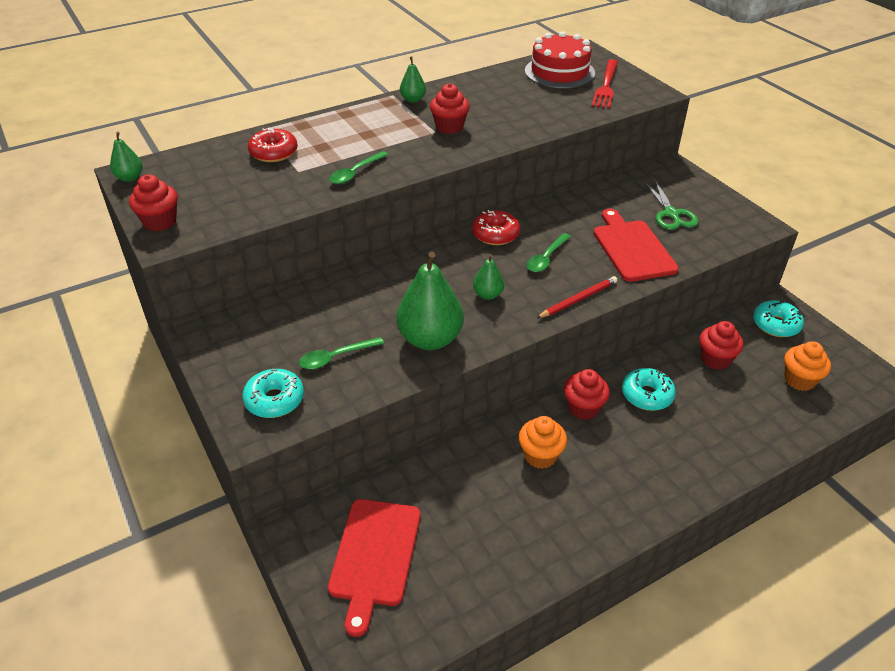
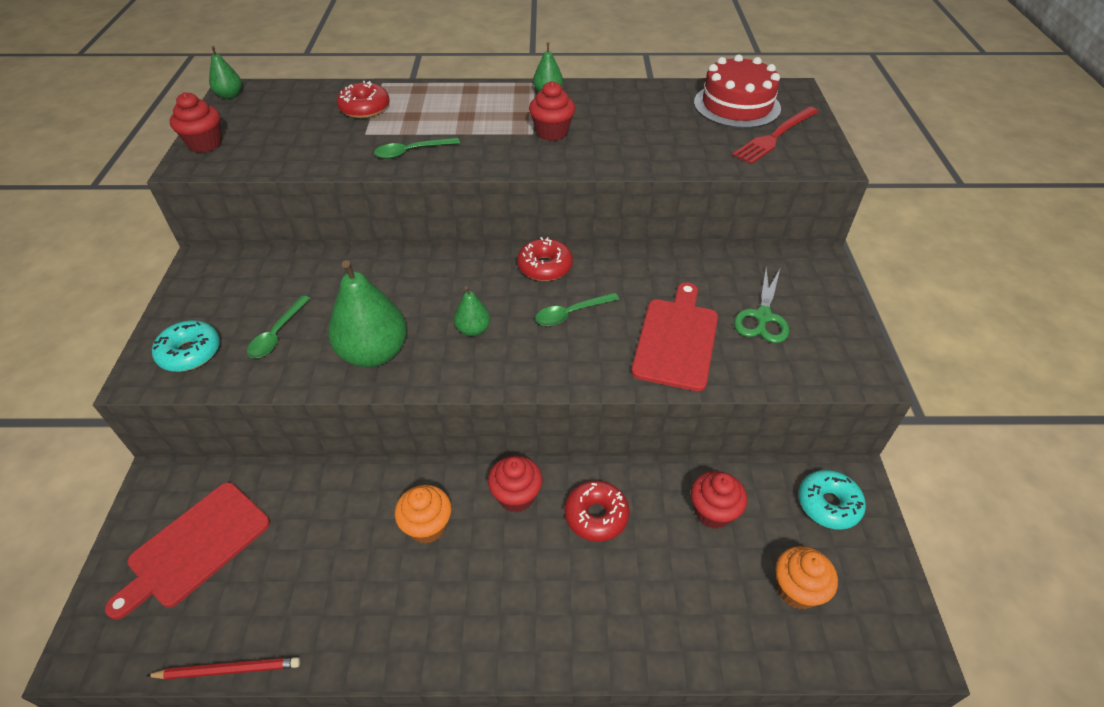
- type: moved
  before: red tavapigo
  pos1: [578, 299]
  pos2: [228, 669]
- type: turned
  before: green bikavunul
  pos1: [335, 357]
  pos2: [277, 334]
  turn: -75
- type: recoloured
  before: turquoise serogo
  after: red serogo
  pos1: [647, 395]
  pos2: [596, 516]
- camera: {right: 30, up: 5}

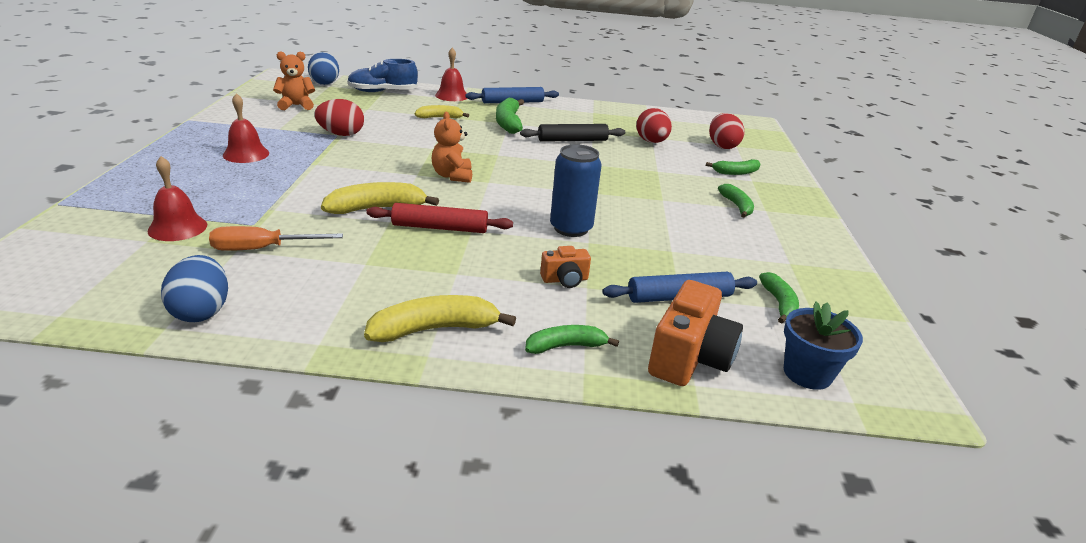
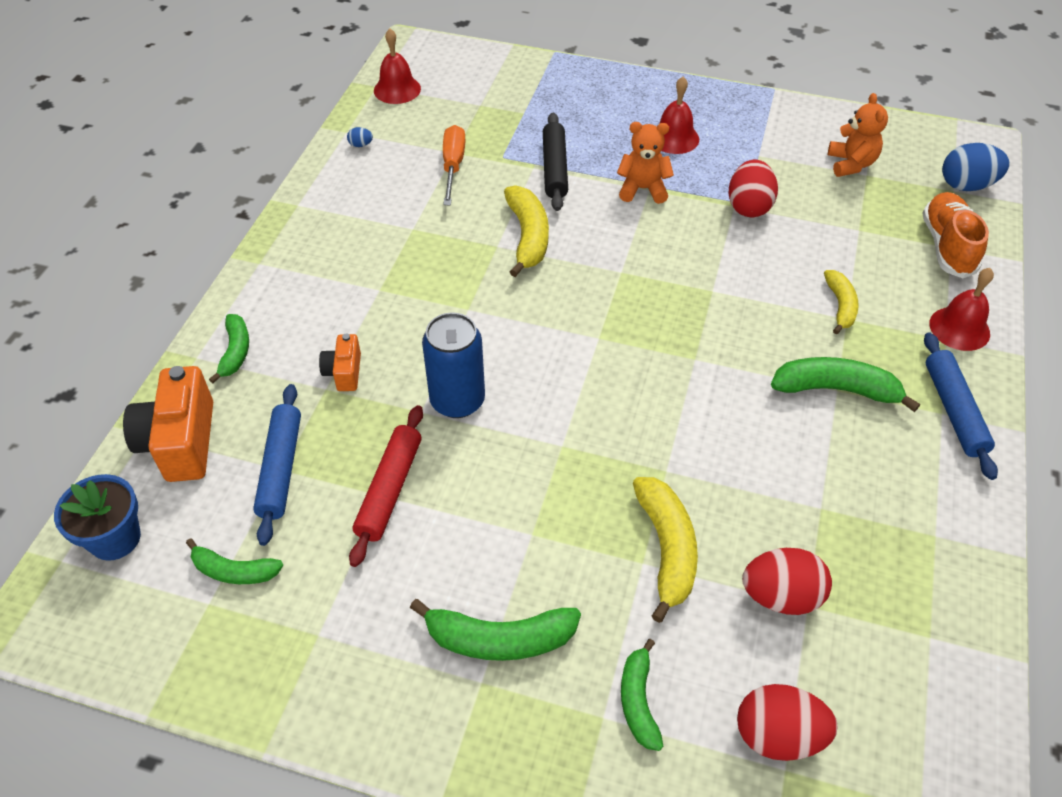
- type: recoloured
  before: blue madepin
  after: orange madepin
  pos1: [383, 92]
  pos2: [947, 246]
- type: moved
  before: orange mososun
  pos1: [452, 176]
  pos2: [642, 189]
- type: moved
  before: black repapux
  pos1: [572, 140]
  pos2: [554, 168]
- type: moved
  before: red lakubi
  pos1: [177, 228]
  pos2: [397, 89]
- type: resized
  before: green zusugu
  pos1: [737, 206]
  pos2: [499, 639]
  scale: 1.56
- type: moved
  before: red repapux
  pos1: [440, 228]
  pos2: [389, 489]
- type: resized
  before: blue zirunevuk
  pos1: [201, 312]
  pos2: [361, 145]
  scale: 0.43
- type: turned
  before: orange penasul
  pos1: [689, 358]
  pos2: [180, 442]
  turn: 45
- type: moved
  before: yellow zusugu
  pos1: [434, 329]
  pos2: [666, 549]
- camera: {right: 105, up: 20}

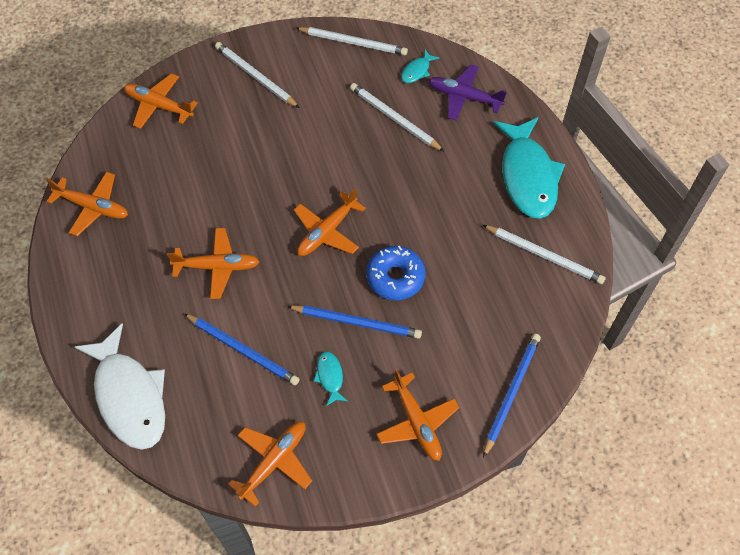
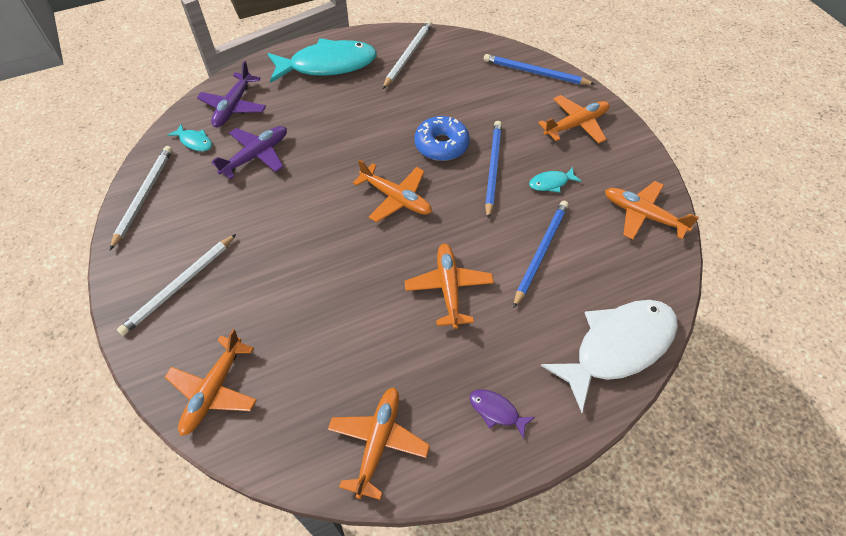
- type: replaced
  before: white tavapigo
  after: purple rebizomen
  pos1: [394, 118]
  pos2: [256, 156]
- type: added
  after: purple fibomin
  pos2: [496, 411]
- camera: {right: -95, up: -5}

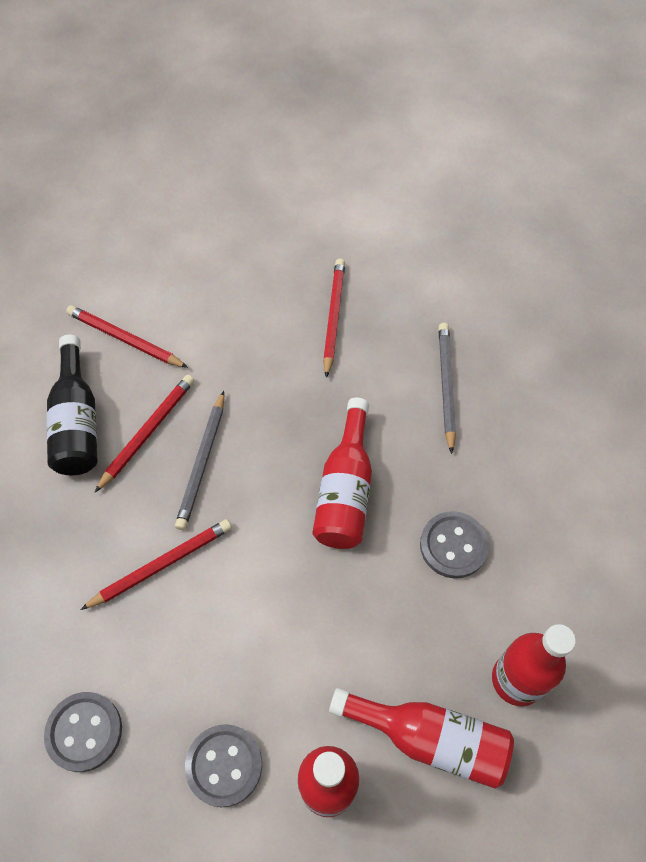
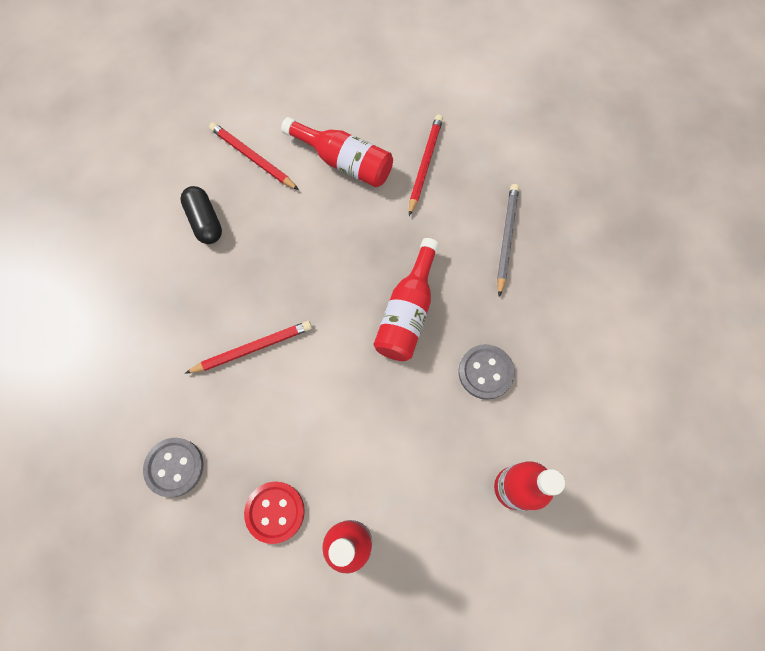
- type: replaced
  before: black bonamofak
  after: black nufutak
  pos1: [77, 422]
  pos2: [205, 221]
- type: removed
  before: red tavapigo
  pos1: [148, 432]
- type: removed
  before: grey tavapigo
  pos1: [202, 462]
- type: moved
  before: red bonamofak
  pos1: [429, 738]
  pos2: [344, 162]
- type: recoloured
  before: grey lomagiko
  after: red lomagiko
  pos1: [224, 765]
  pos2: [275, 512]
- camera: {right: 10, up: 10}

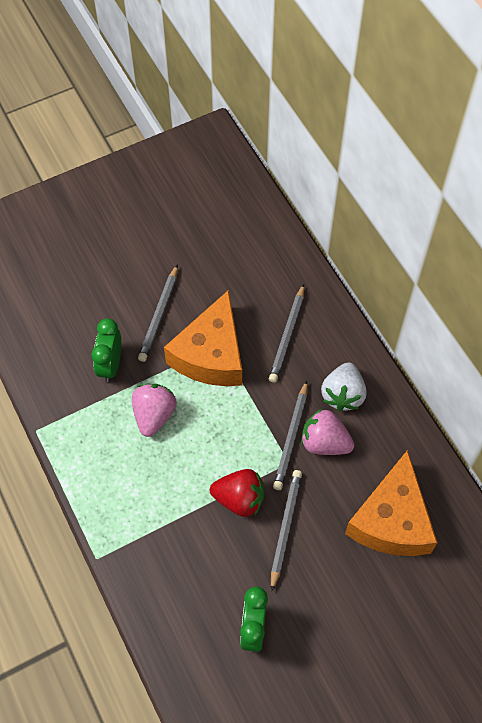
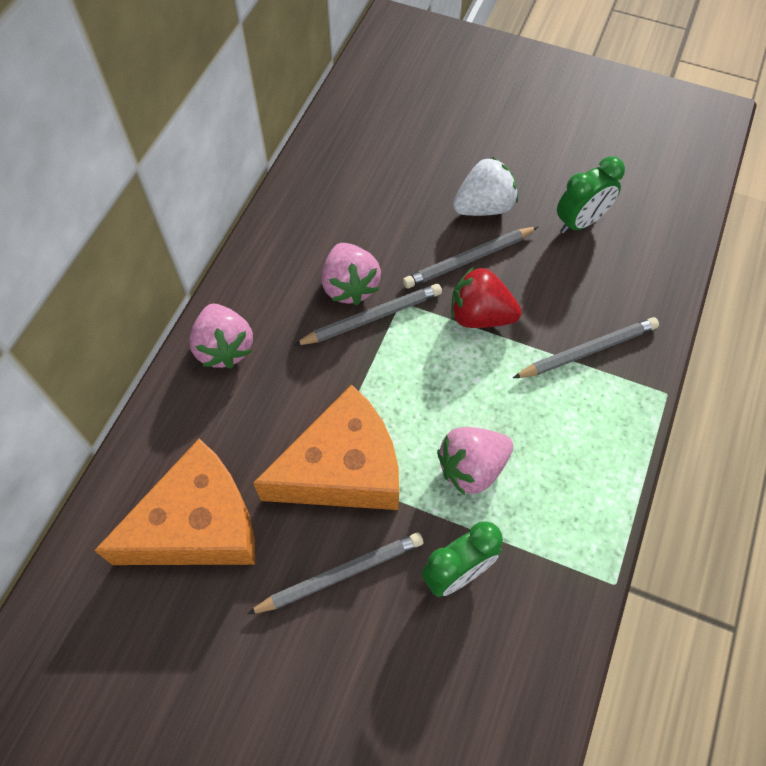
- type: moved
  before: grey tavapigo
  pos1: [287, 336]
  pos2: [588, 350]
- type: moved
  before: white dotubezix
  pos1: [343, 395]
  pos2: [484, 207]
- type: moved
  before: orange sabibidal
  pos1: [391, 520]
  pos2: [199, 525]
- type: turned
  before: red dotubezix
  pos1: [239, 499]
  pos2: [480, 316]
  turn: -45
- type: added
  after: pink dotubezix
  pos2: [224, 348]
- camera: {right: -130, up: 0}

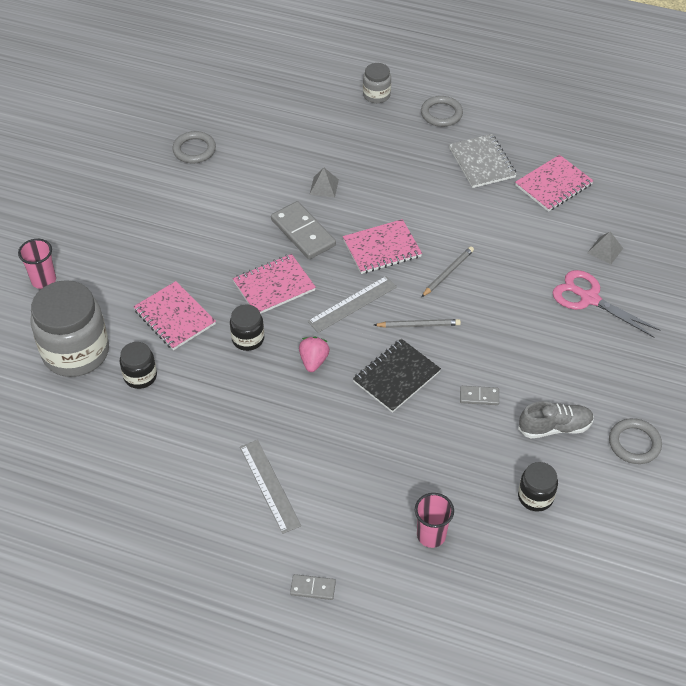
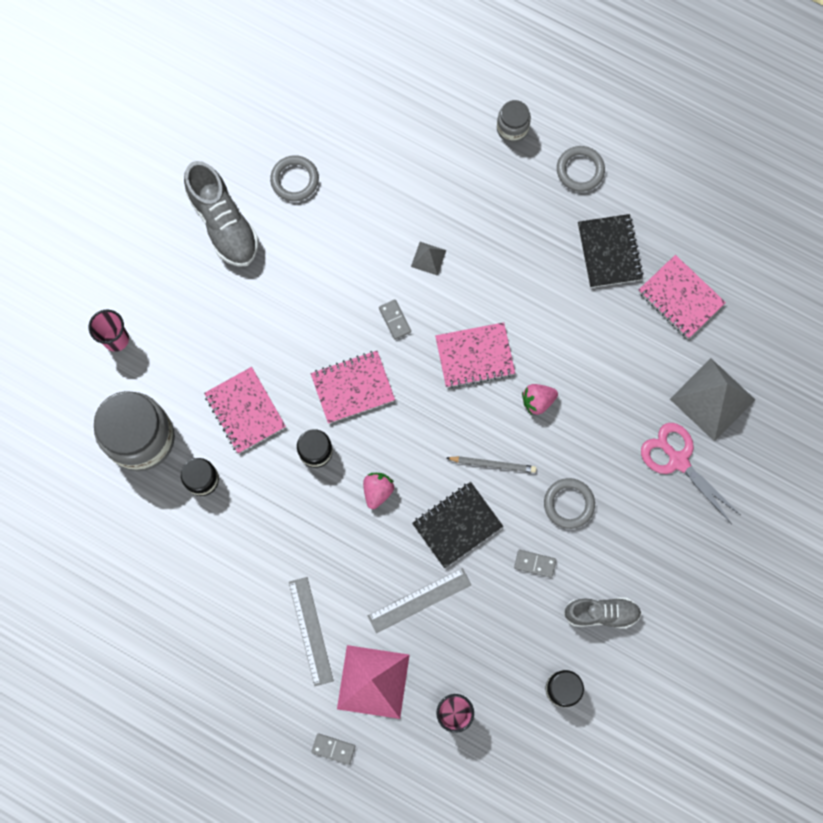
- type: recoloured
  before: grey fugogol
  after: black fugogol
  pos1: [482, 162]
  pos2: [609, 252]
- type: turned
  before: pink fugogol
  pos1: [553, 185]
  pos2: [680, 298]
  turn: 75
- type: resized
  before: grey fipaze
  pos1: [303, 233]
  pos2: [394, 320]
  scale: 0.51
- type: resized
  before: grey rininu
  pos1: [605, 250]
  pos2: [712, 399]
  scale: 2.11
- type: replaced
  before: grey tavapigo
  after: pink dotubezix
  pos1: [448, 273]
  pos2: [537, 401]
- type: moved
  before: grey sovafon
  pos1: [352, 304]
  pos2: [419, 600]
- type: moved
  before: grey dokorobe
  pos1: [634, 443]
  pos2: [568, 504]
- type: added
  after: grey madepin
  pos2: [223, 223]
- type: added
  after: pink rininu
  pos2: [373, 681]
- camera: {right: 10, up: 25}

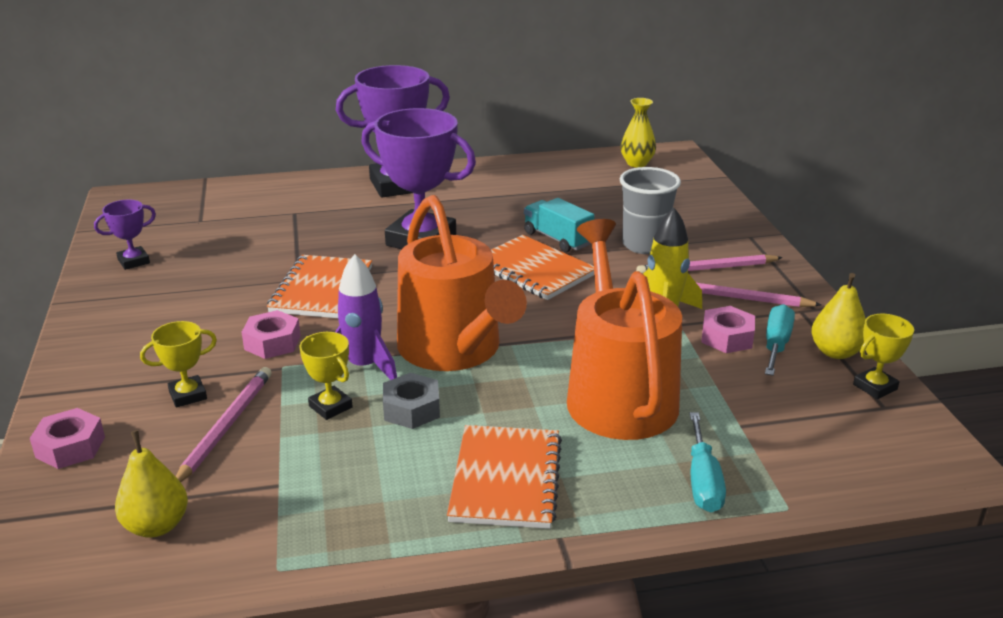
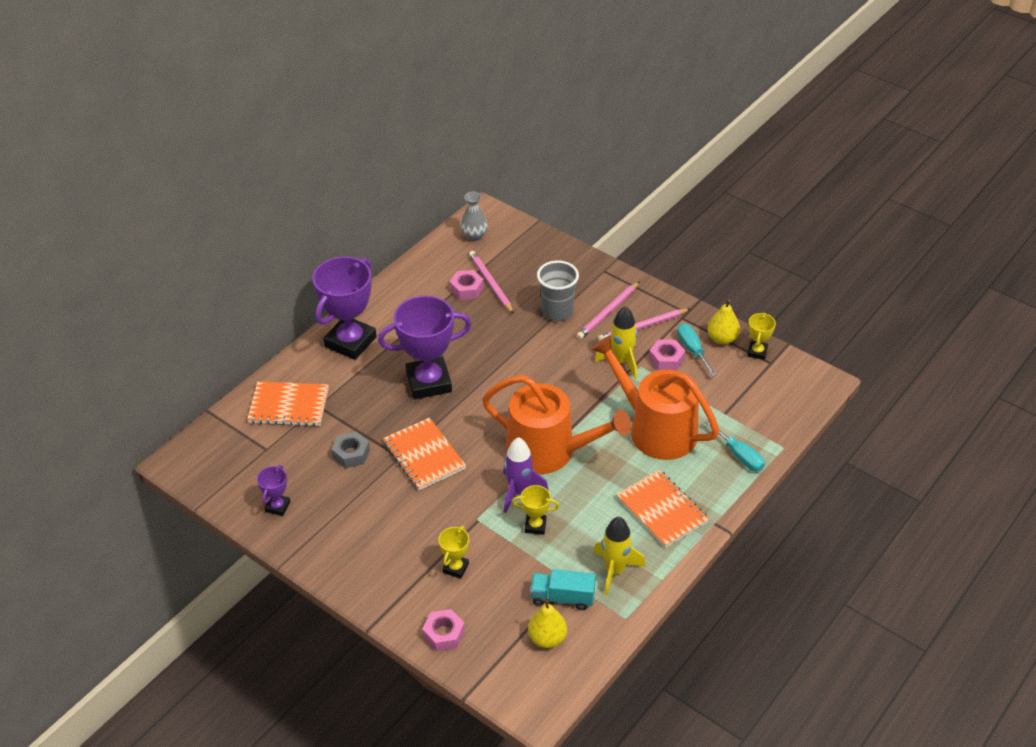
- type: recoloured
  before: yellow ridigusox
  after: grey ridigusox
  pos1: [637, 163]
  pos2: [474, 236]
- type: moved
  before: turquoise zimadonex
  pos1: [557, 239]
  pos2: [562, 597]
- type: moved
  before: orange fugogol
  pos1: [534, 270]
  pos2: [289, 405]
- type: moved
  before: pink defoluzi
  pos1: [272, 342]
  pos2: [467, 289]
- type: moved
  before: pink tavapigo
  pos1: [226, 427]
  pos2: [490, 283]
- type: moved
  before: grey defoluzi
  pos1: [411, 409]
  pos2: [351, 454]
- type: added
  after: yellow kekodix
  pos2: [615, 570]
- camera: {right: -40, up: 15}

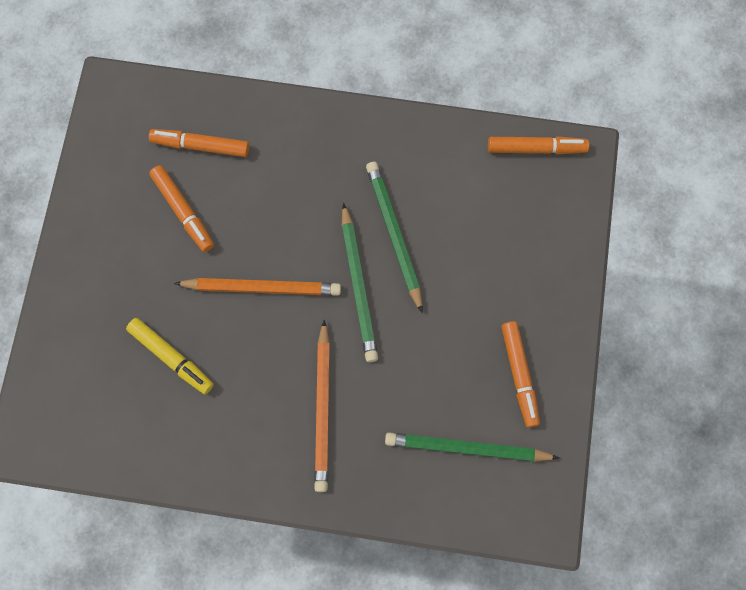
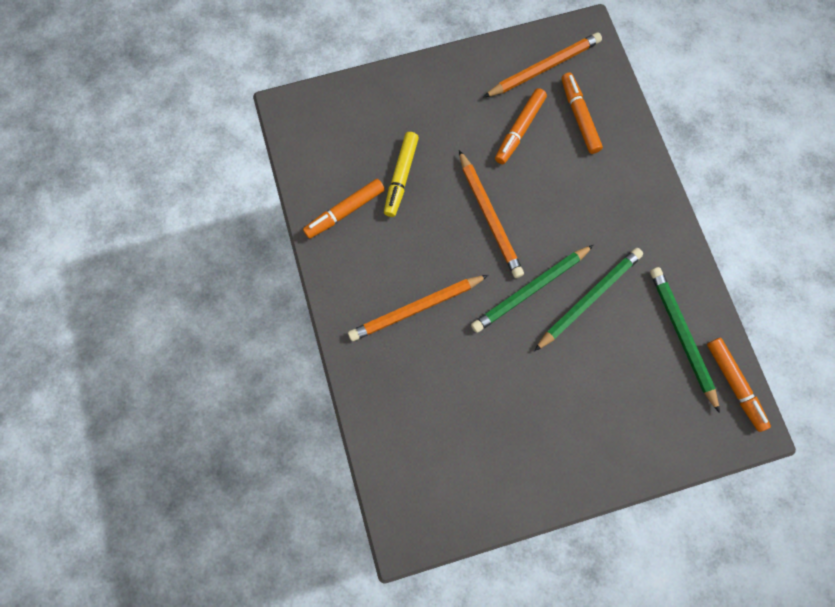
- type: moved
  before: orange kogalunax
  pos1: [519, 375]
  pos2: [345, 211]
- type: moved
  before: green tavapigo
  pos1: [466, 448]
  pos2: [681, 336]
- type: added
  after: orange tavapigo
  pos2: [544, 67]
- camera: {right: 65, up: 0}

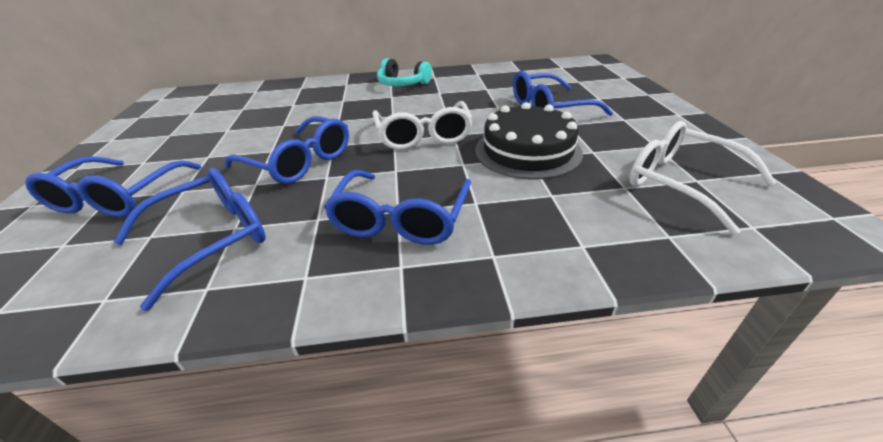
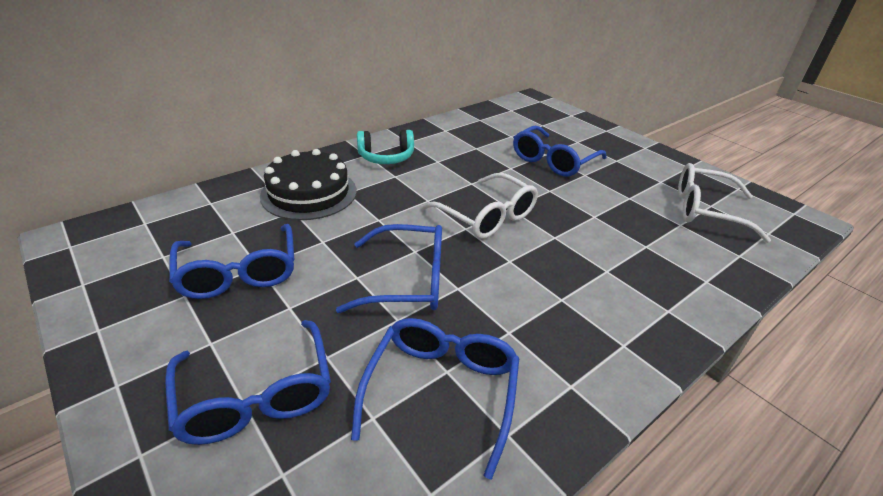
- type: moved
  before: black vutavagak
  pos1: [527, 151]
  pos2: [309, 193]
- type: moved
  before: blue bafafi
  pos1: [401, 218]
  pos2: [239, 272]
- camera: {right: -35, up: 0}

